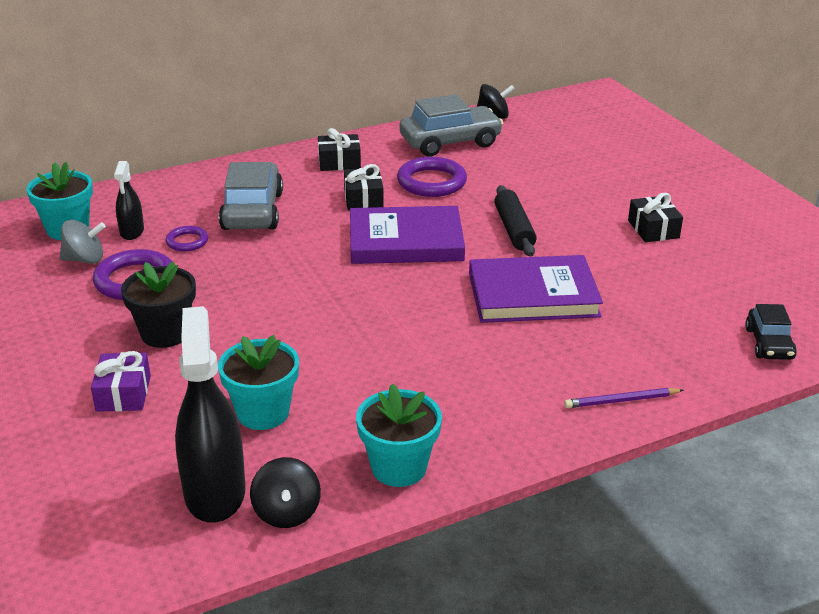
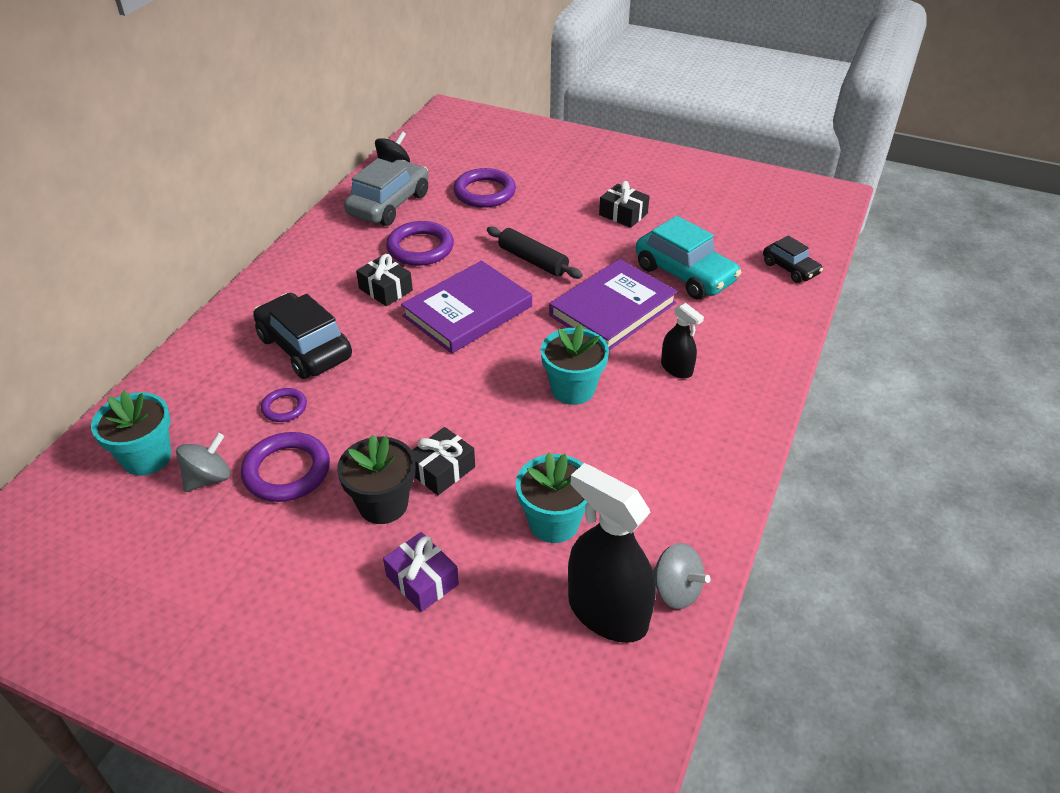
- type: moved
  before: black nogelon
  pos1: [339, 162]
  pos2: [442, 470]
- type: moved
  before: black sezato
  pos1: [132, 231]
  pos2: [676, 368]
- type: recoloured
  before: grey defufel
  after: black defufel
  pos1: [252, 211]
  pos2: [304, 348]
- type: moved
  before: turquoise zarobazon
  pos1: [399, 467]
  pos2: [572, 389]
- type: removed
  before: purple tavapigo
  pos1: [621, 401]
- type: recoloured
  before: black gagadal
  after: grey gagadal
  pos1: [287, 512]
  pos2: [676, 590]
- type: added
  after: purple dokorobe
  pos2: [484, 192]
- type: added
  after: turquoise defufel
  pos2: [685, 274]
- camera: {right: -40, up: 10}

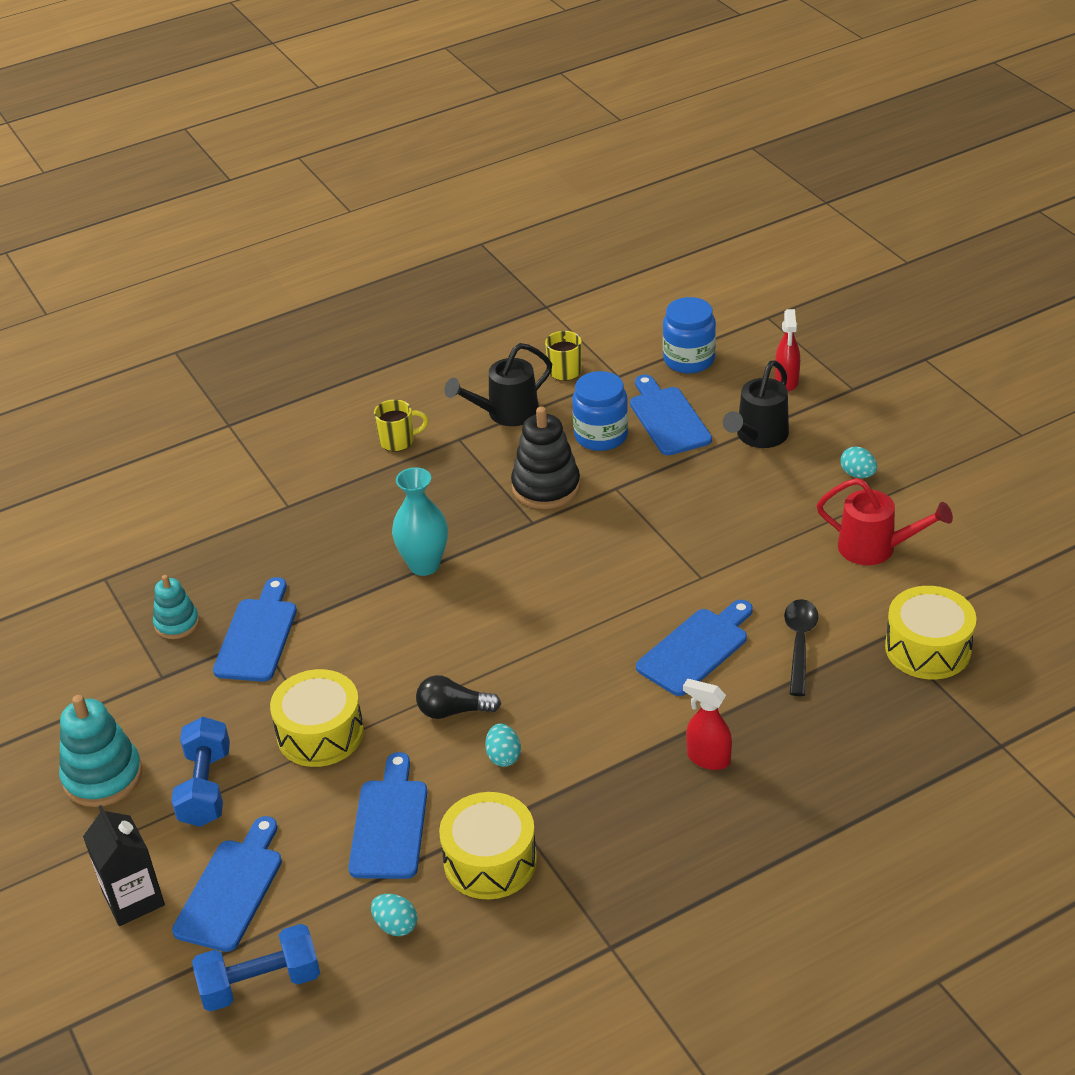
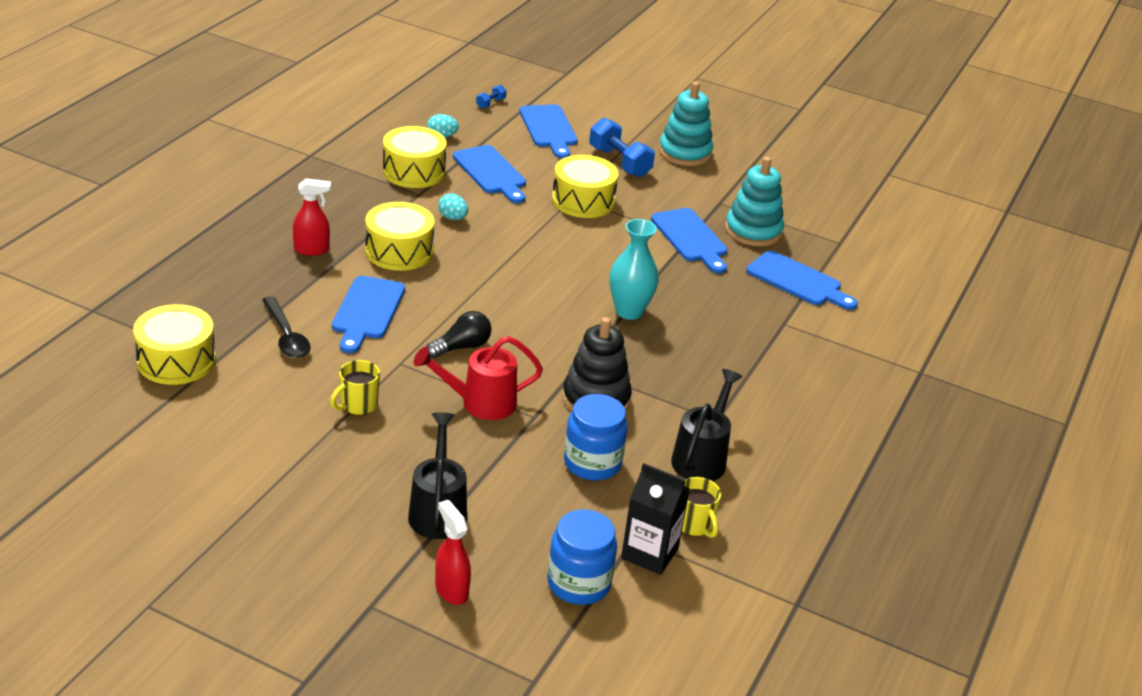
- type: moved
  before: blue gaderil
  pos1: [667, 418]
  pos2: [798, 281]
- type: moved
  before: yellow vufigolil
  pos1: [398, 441]
  pos2: [357, 405]
- type: removed
  before: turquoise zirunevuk
  pos1: [857, 474]
- type: moved
  before: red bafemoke
  pos1: [875, 548]
  pos2: [480, 403]
- type: resized
  before: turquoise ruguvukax
  pos1: [177, 623]
  pos2: [753, 231]
  scale: 1.63
- type: moved
  before: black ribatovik
  pos1: [453, 711]
  pos2: [461, 347]
- type: moved
  before: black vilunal
  pos1: [133, 899]
  pos2: [649, 553]
- type: resized
  before: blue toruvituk
  pos1: [260, 983]
  pos2: [490, 103]
  scale: 0.48
- type: added
  after: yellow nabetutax
  pos2: [399, 251]
- camera: {right: 140, up: -5}

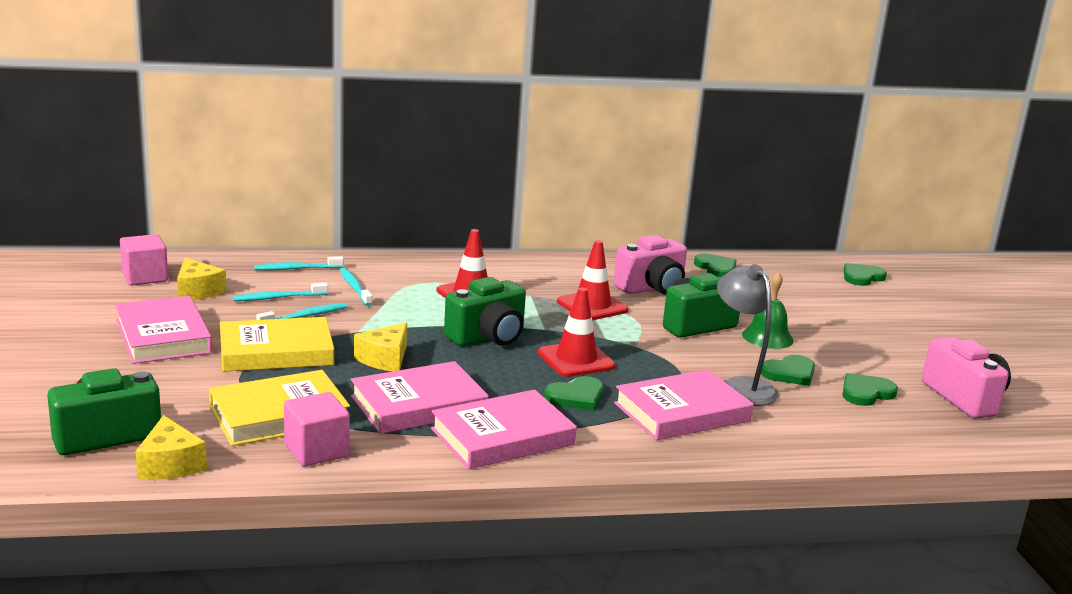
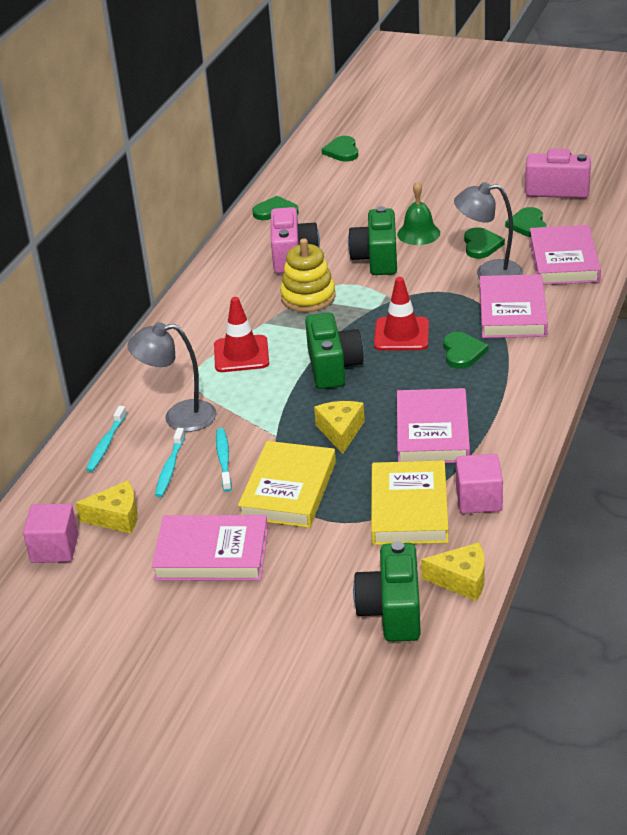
- type: replaced
  before: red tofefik
  after: yellow ruguvukax
  pos1: [592, 306]
  pos2: [308, 297]
- type: replaced
  before: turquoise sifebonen
  after: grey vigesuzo
  pos1: [355, 288]
  pos2: [179, 417]
- type: turned
  before: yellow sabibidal
  pos1: [385, 359]
  pos2: [340, 432]
  turn: -150
- type: moved
  before: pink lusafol
  pos1: [502, 437]
  pos2: [564, 261]
- camera: {right: -55, up: 15}

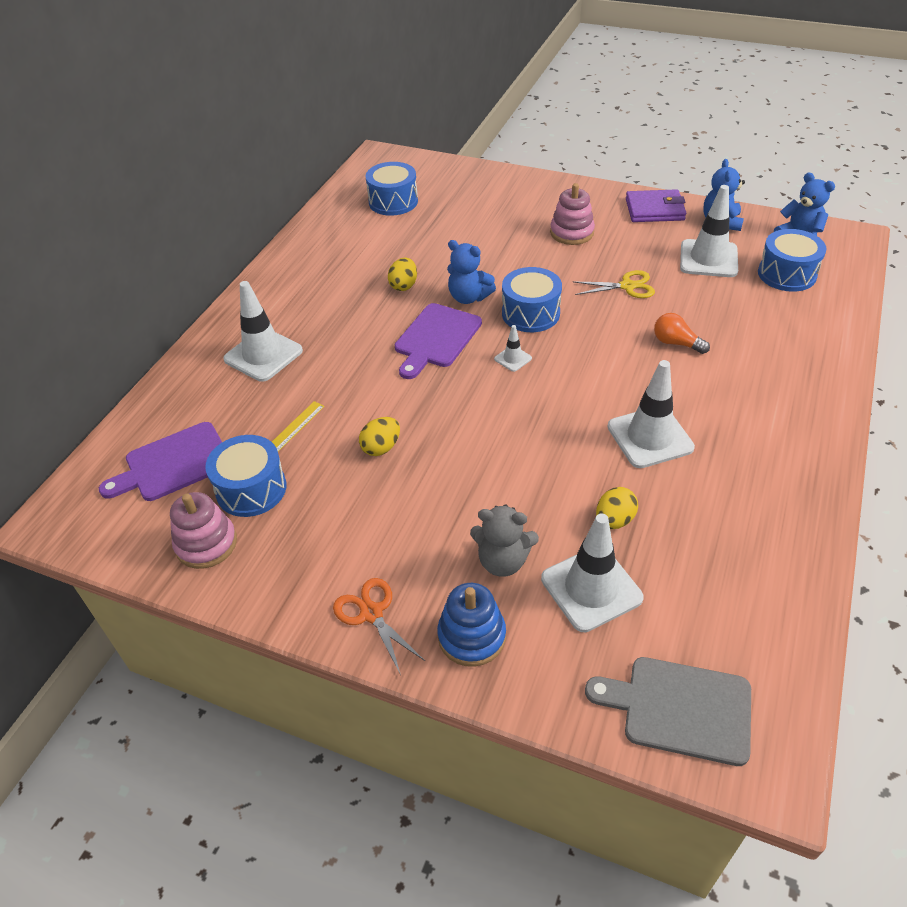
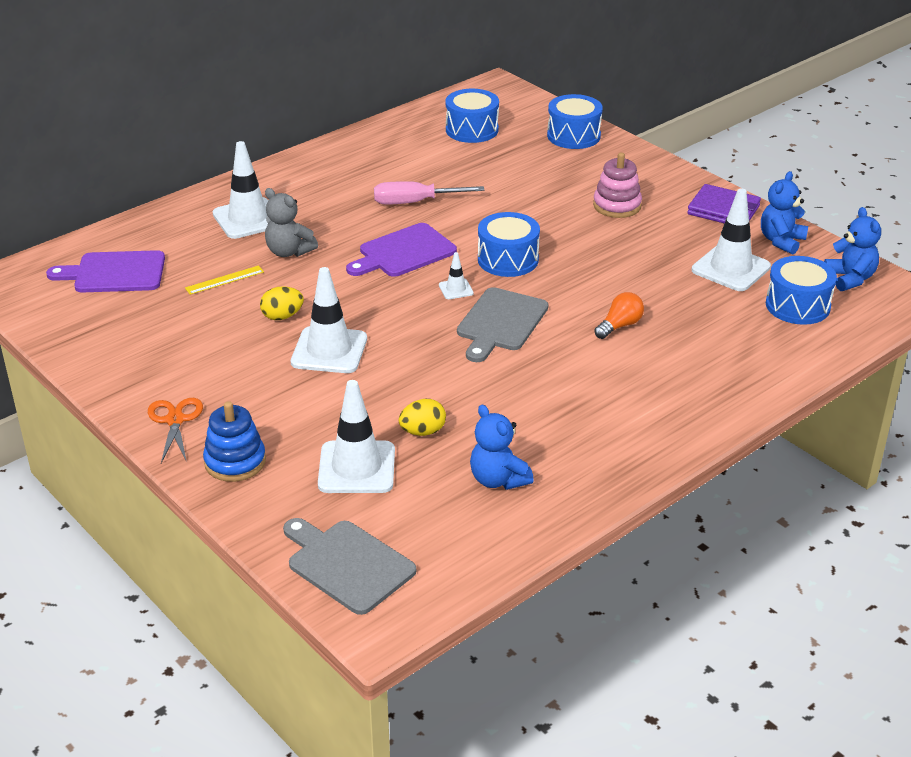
- type: moved
  before: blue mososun
  pos1: [468, 297]
  pos2: [498, 479]
- type: replaced
  before: yellow zirunevuk
  after: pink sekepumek
  pos1: [404, 285]
  pos2: [415, 202]
- type: removed
  before: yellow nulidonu
  pos1: [627, 286]
- type: turned
  before: orange ribatovik
  pos1: [676, 343]
  pos2: [619, 326]
  turn: 75
- type: moved
  before: white tofefik
  pos1: [650, 437]
  pos2: [329, 350]
- type: moved
  before: blue nabetutax
  pos1: [251, 489]
  pos2: [573, 136]
- type: removed
  before: pink ruguvukax
  pos1: [206, 544]
- type: moved
  before: grey mososun
  pos1: [503, 561]
  pos2: [289, 252]
- type: added
  after: grey gaderil
  pos2: [500, 323]
- camera: {right: 25, up: -10}

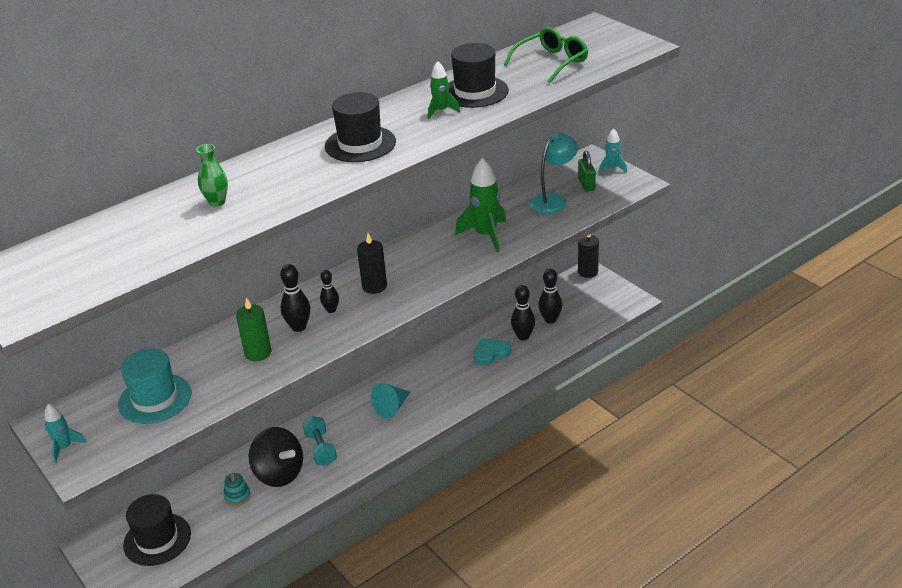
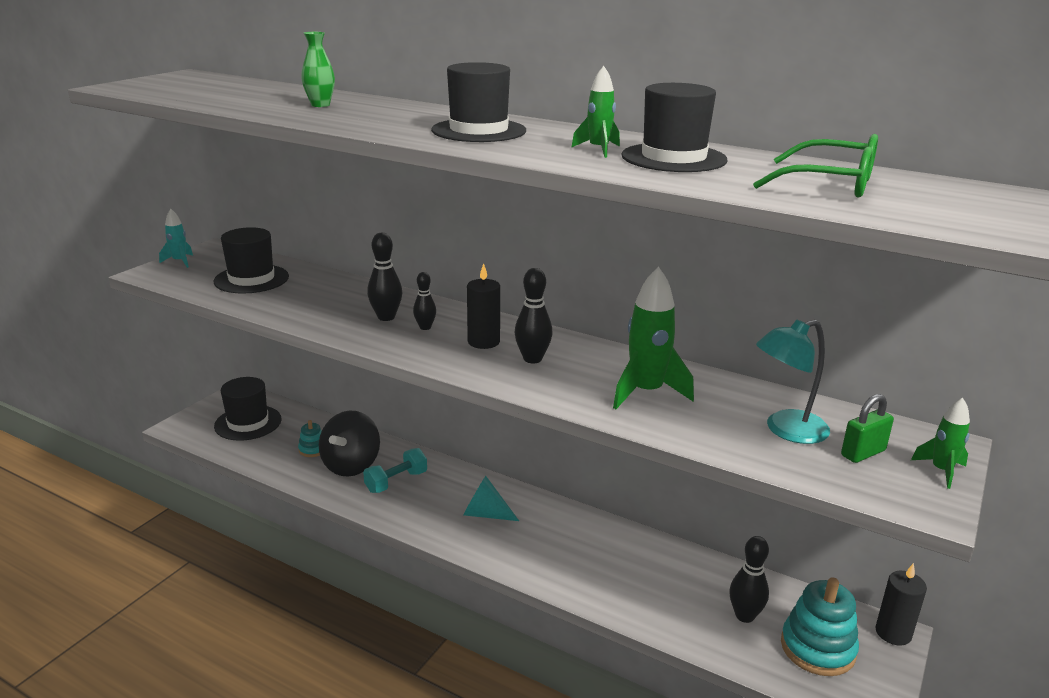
- type: recoloured
  before: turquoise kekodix
  after: green kekodix
  pos1: [612, 168]
  pos2: [941, 471]
- type: turned
  before: turquoise vigesuzo
  pos1: [553, 200]
  pos2: [786, 430]
  turn: 135
- type: moved
  before: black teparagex
  pos1: [523, 336]
  pos2: [532, 359]
- type: removed
  before: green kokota
  pos1: [258, 353]
- type: removed
  before: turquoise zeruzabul
  pos1: [490, 353]
- type: recoloured
  before: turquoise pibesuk
  after: black pibesuk
  pos1: [155, 399]
  pos2: [251, 279]
- type: added
  after: turquoise ruguvukax
  pos2: [817, 648]
- camera: {right: 65, up: -10}

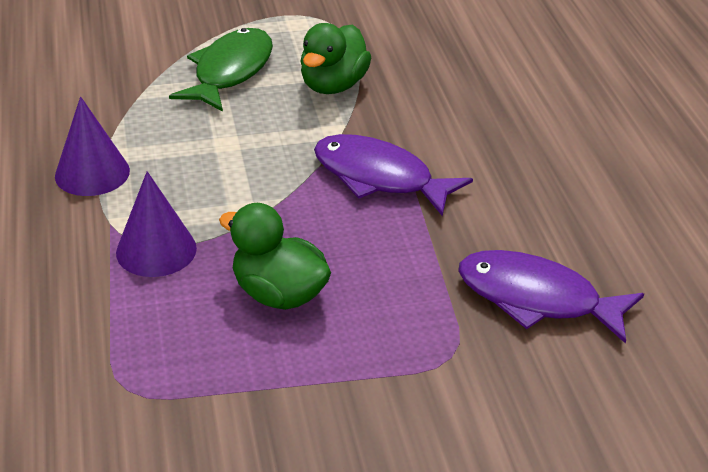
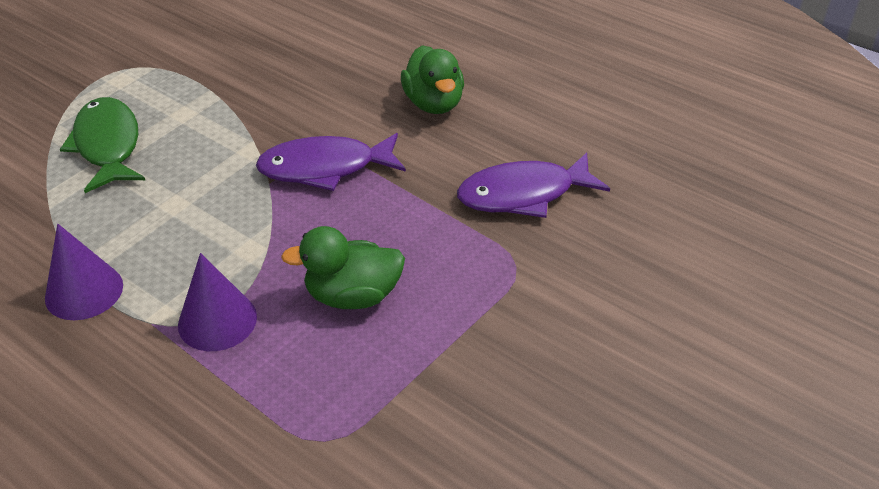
- type: moved
  before: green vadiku
  pos1: [333, 85]
  pos2: [433, 103]
- camera: {right: -40, up: 5}

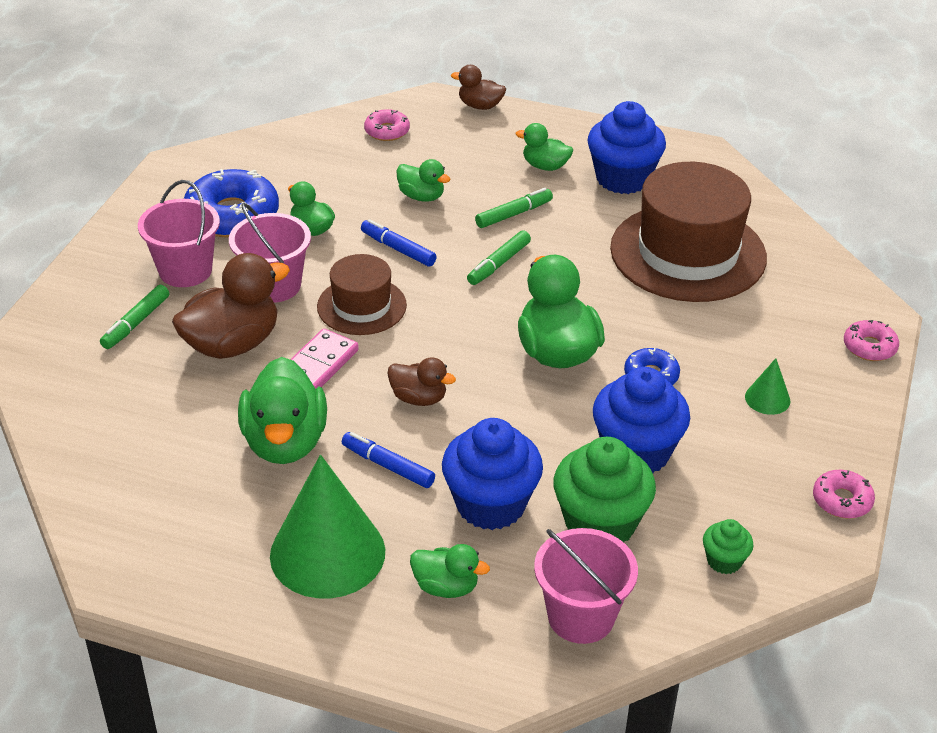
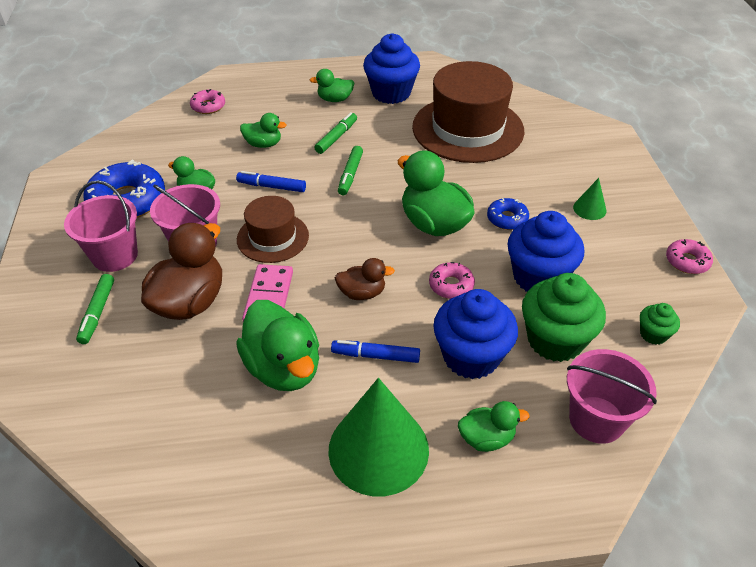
- type: removed
  before: brown vadiku
  pos1: [480, 106]
- type: moved
  before: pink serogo
  pos1: [869, 347]
  pos2: [451, 285]
- camera: {right: -25, up: 5}

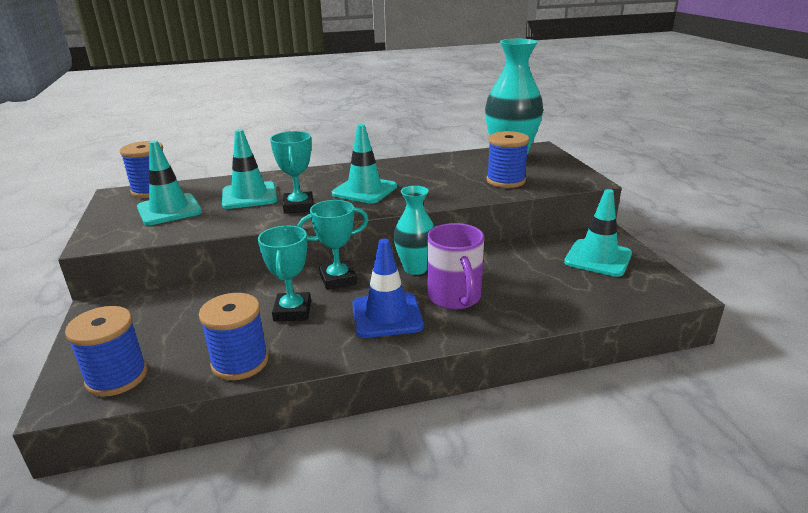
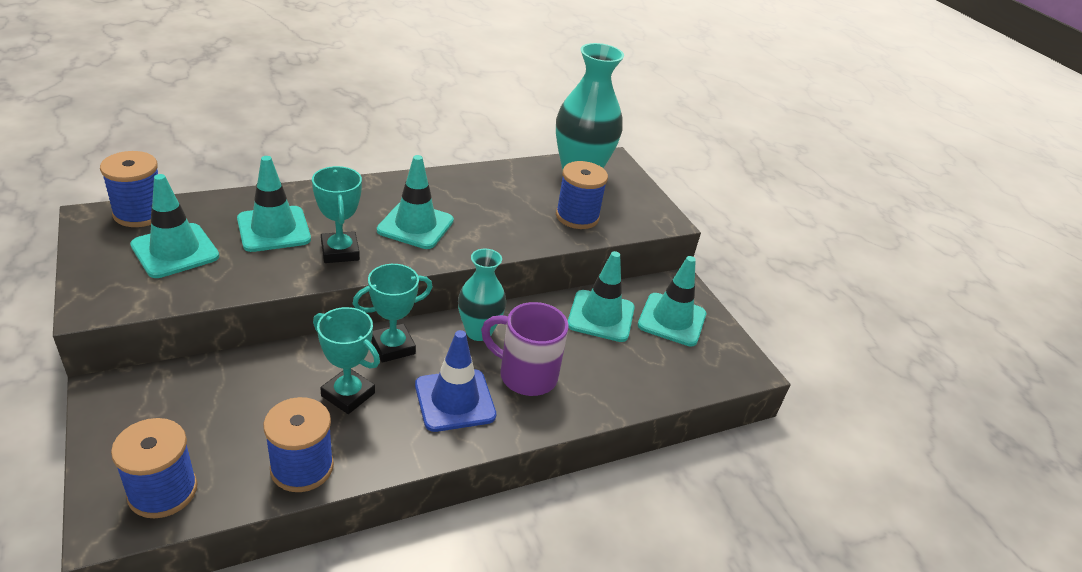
- type: turned
  before: purple vufigolil
  pos1: [455, 298]
  pos2: [525, 375]
  turn: 135
- type: turned
  before: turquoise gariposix
  pos1: [292, 311]
  pos2: [348, 394]
  turn: -45
- type: added
  after: turquoise tofefik
  pos2: [601, 316]
- camera: {right: -15, up: 10}

